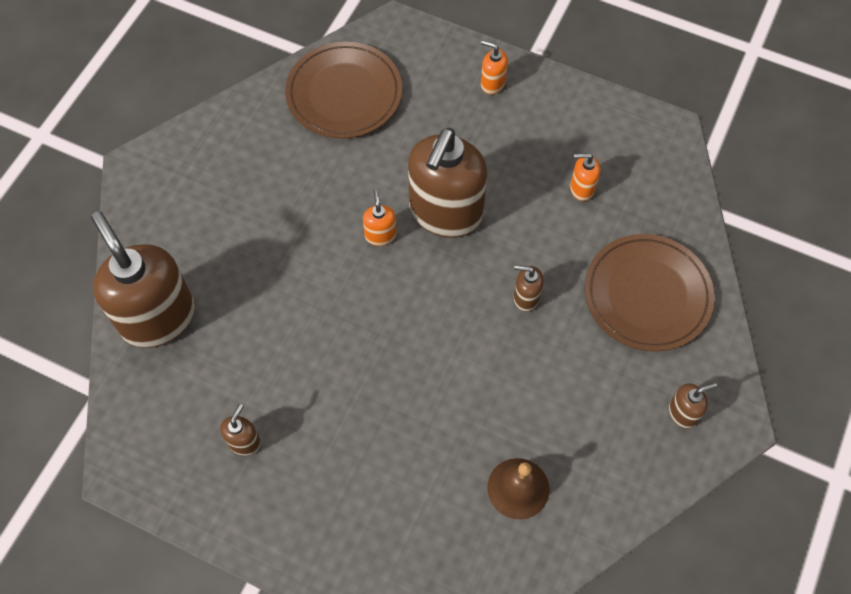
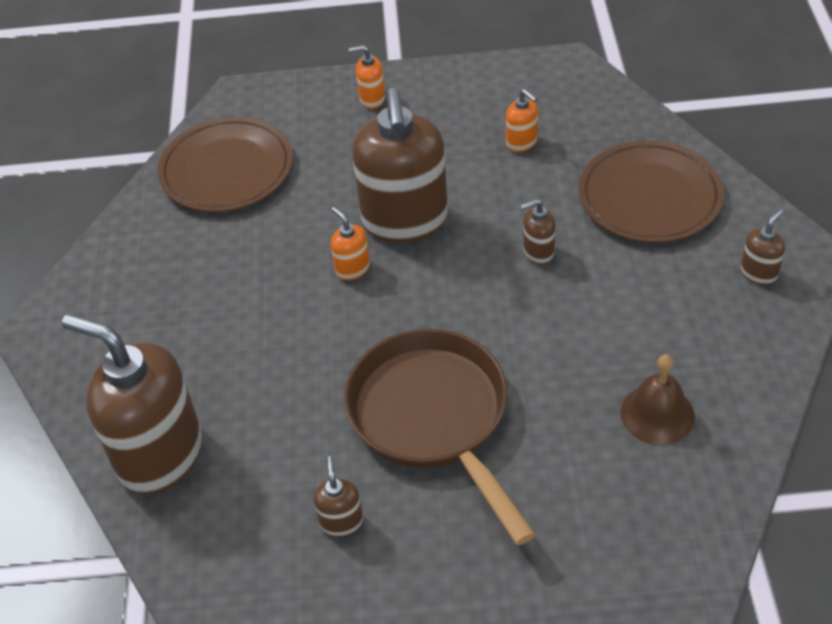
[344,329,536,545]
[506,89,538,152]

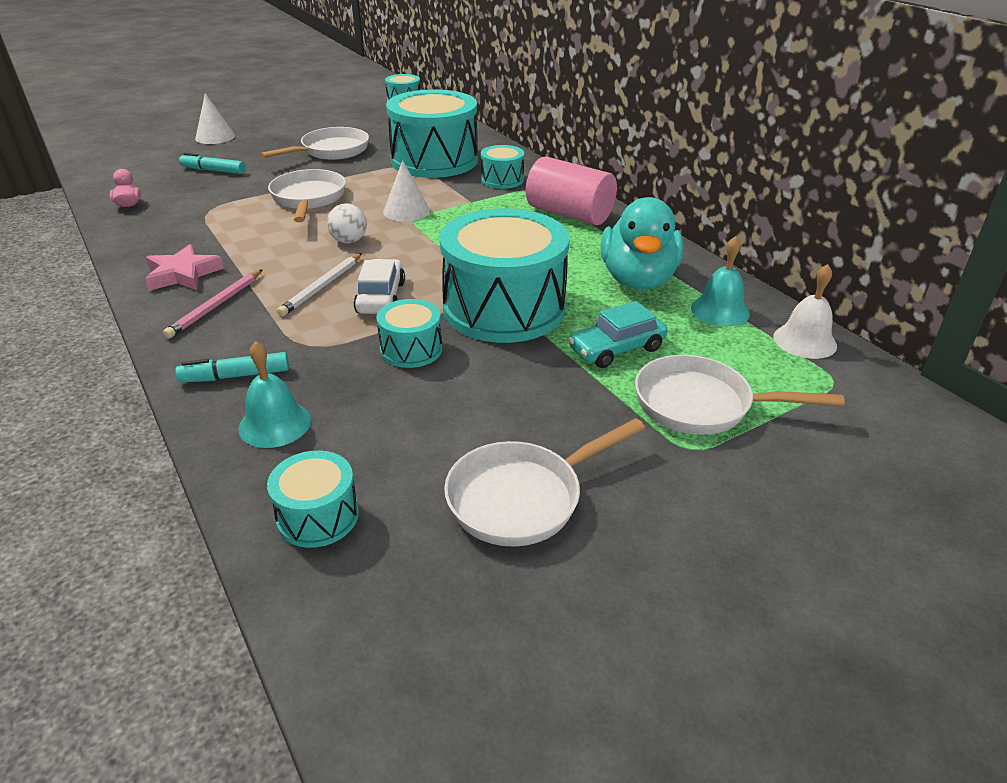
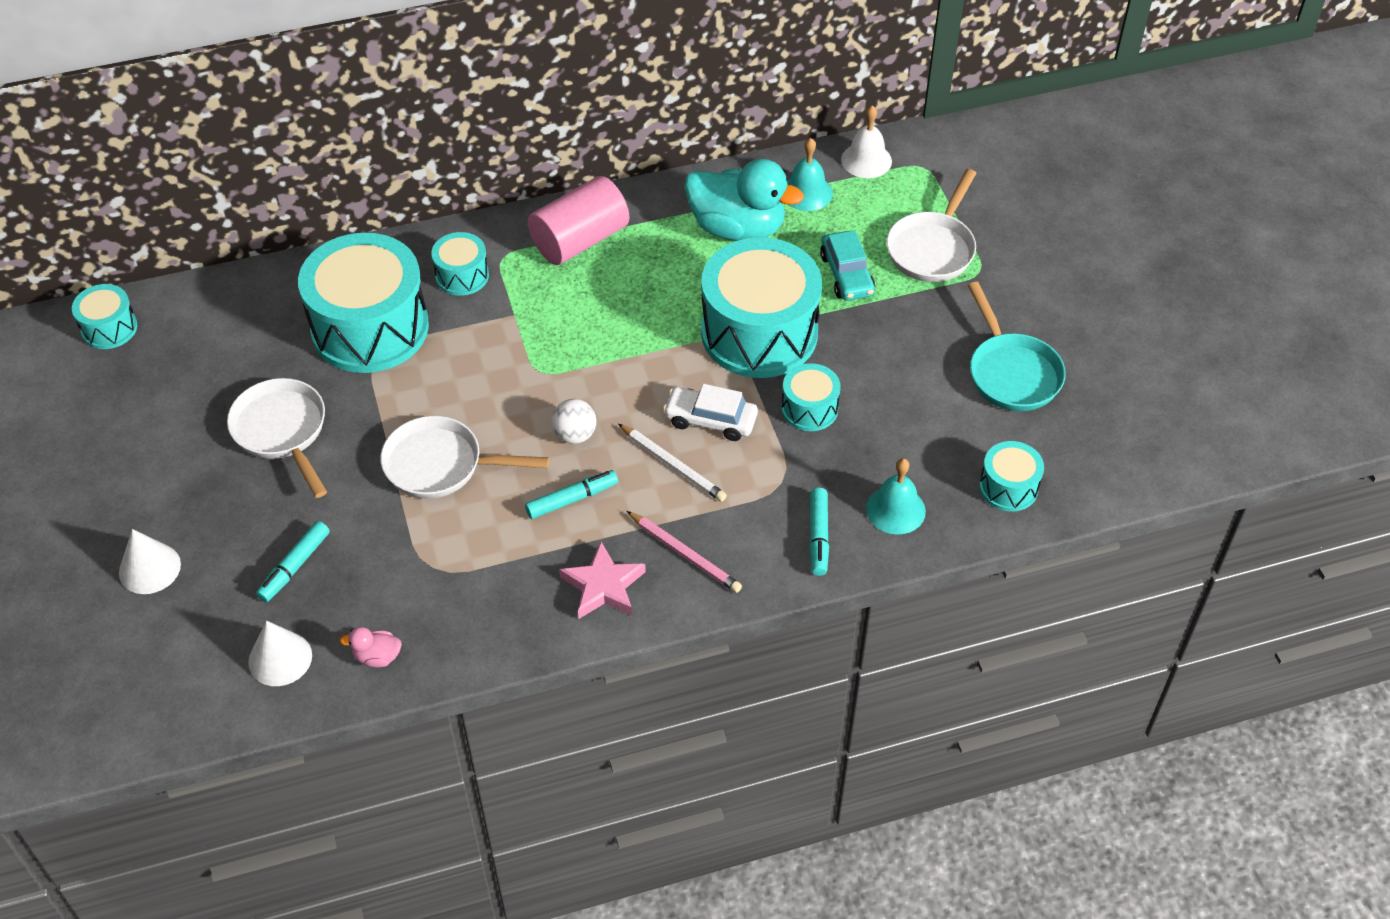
[525,470,618,519]
[248,621,312,686]
[968,282,1066,411]

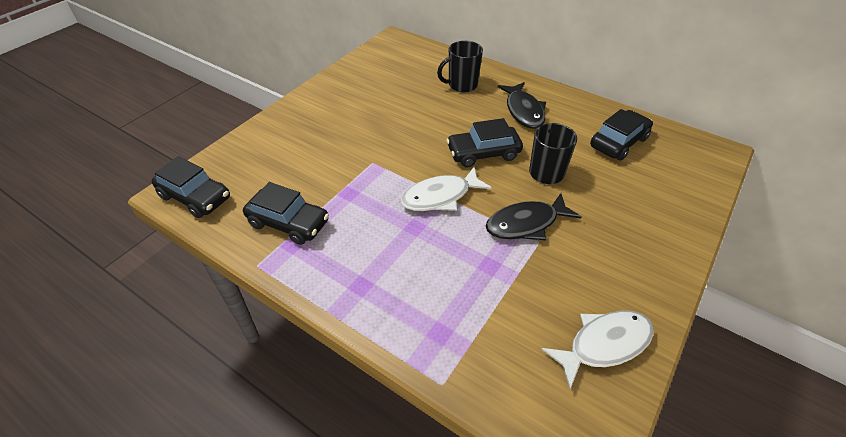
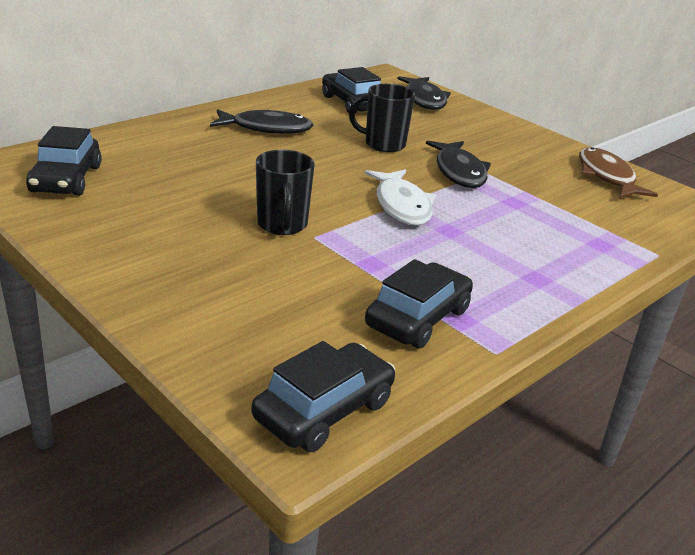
[398,76,451,110]
[256,150,314,235]
[26,126,102,196]
[579,147,658,199]

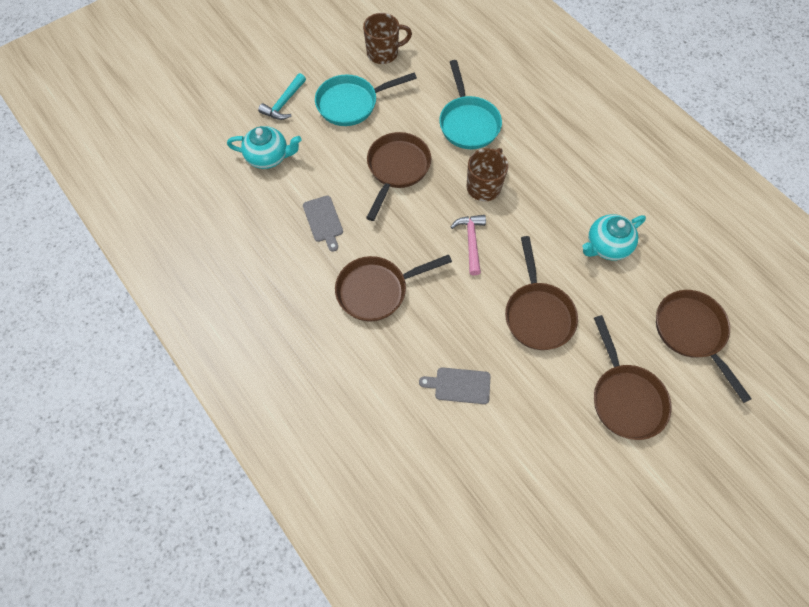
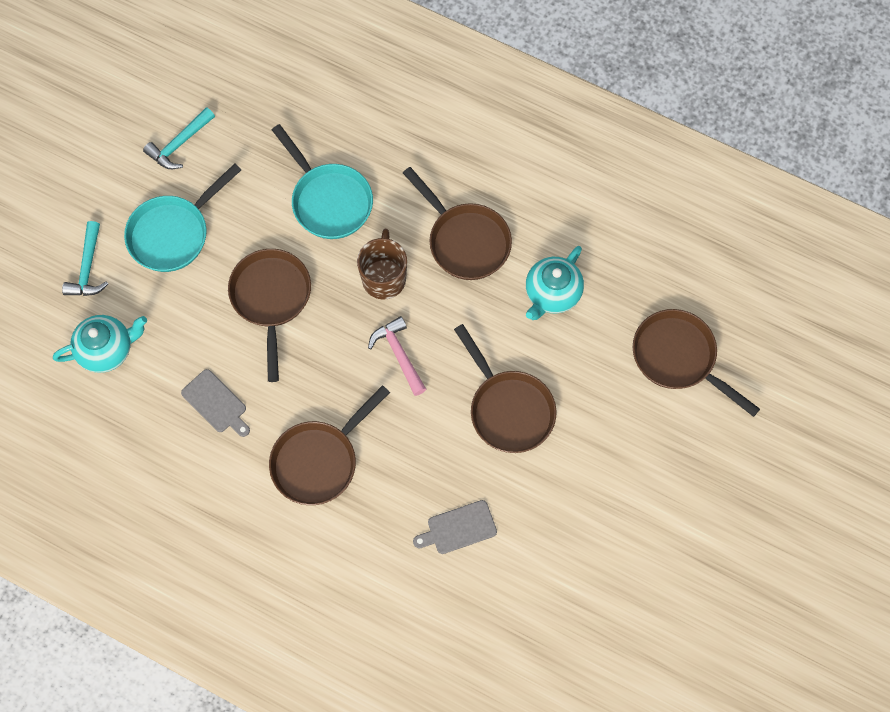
[403,167,512,280]
[143,107,215,169]

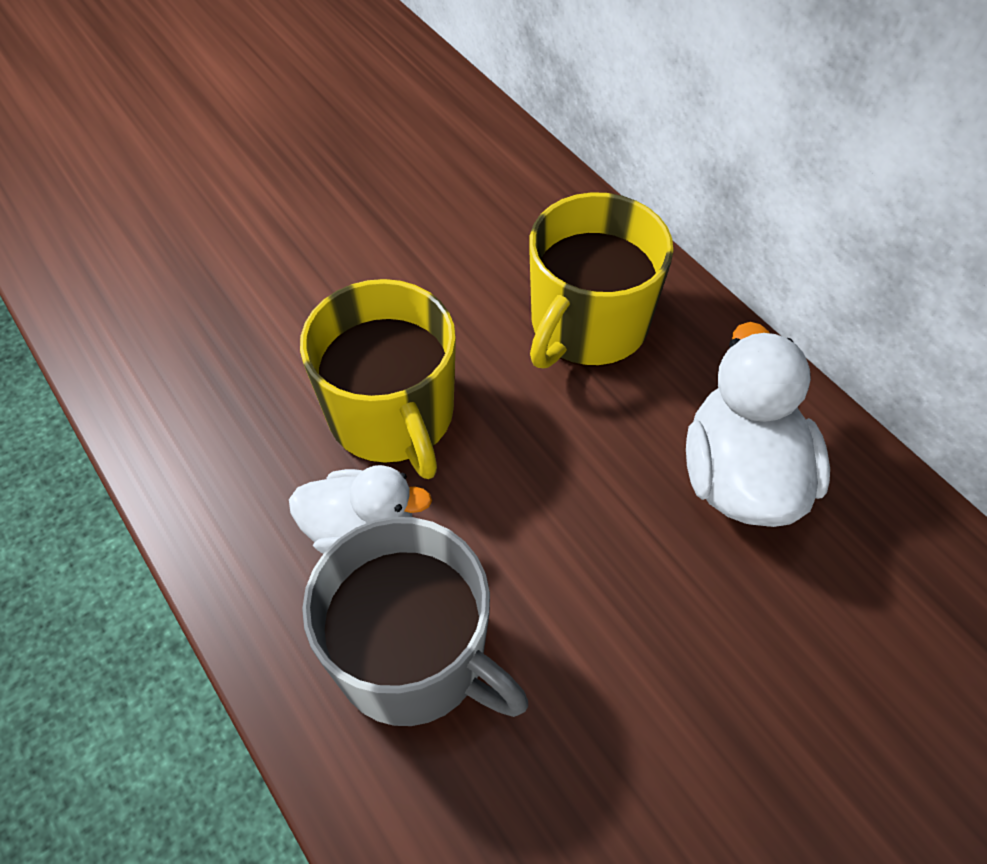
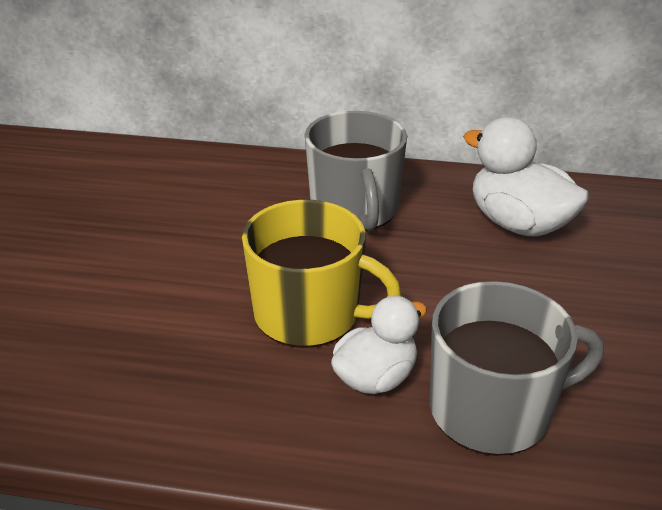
[305,111,407,231]

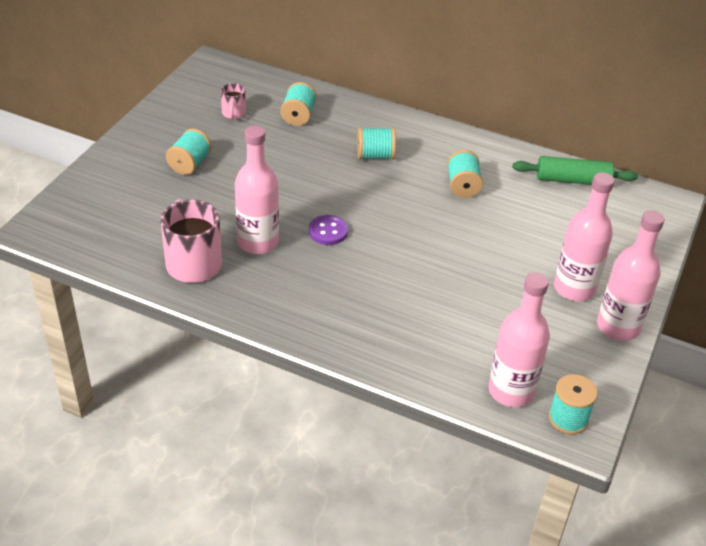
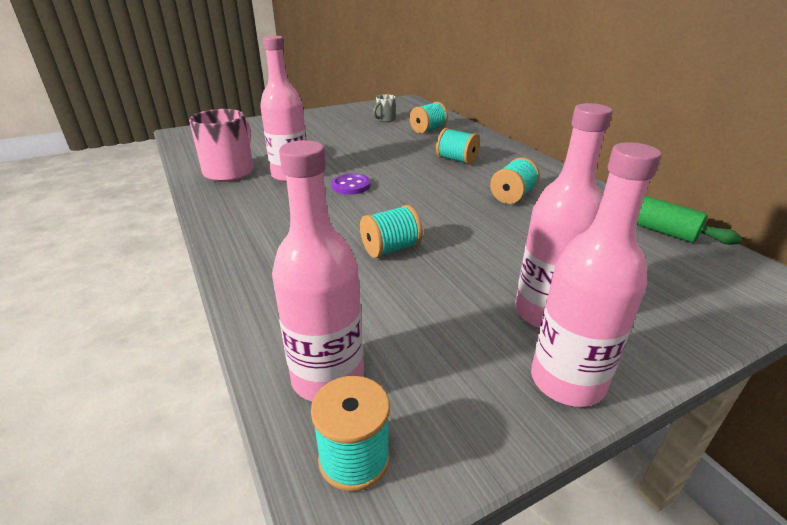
[360,205,423,258]
[373,94,396,122]

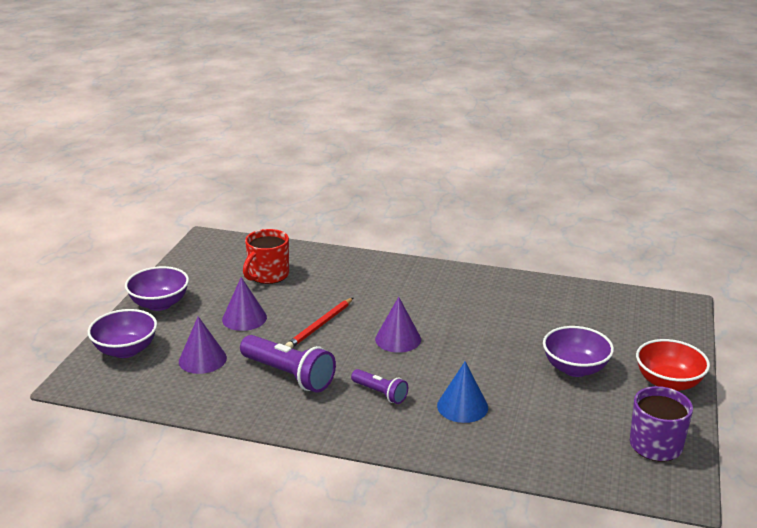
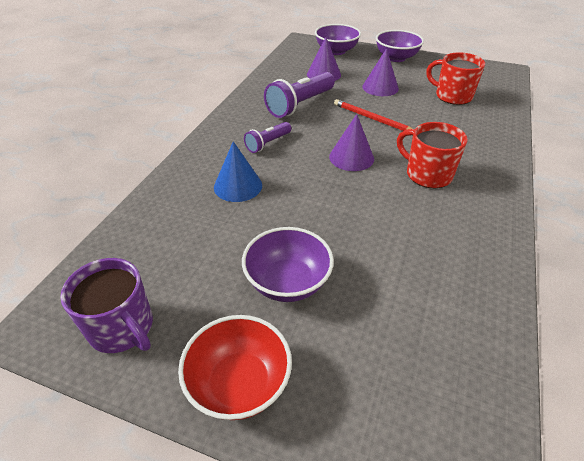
[397,122,468,188]

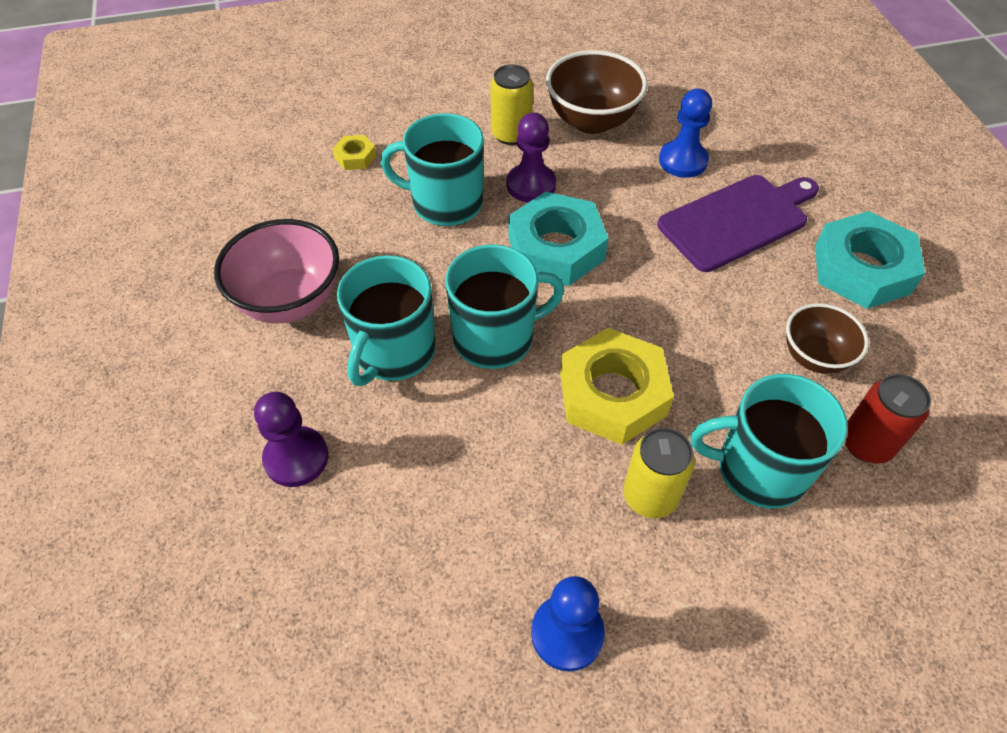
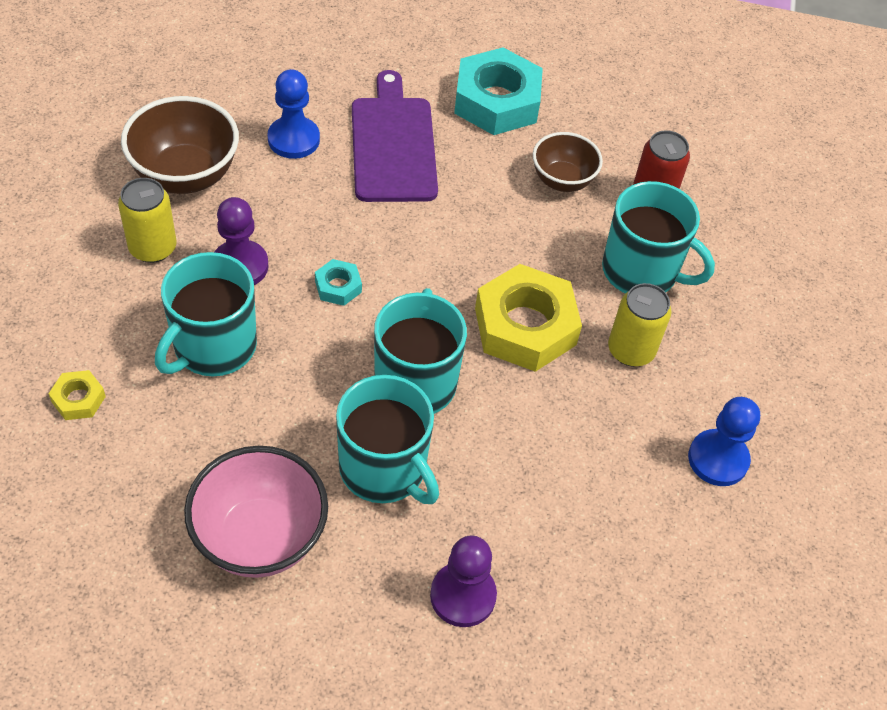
[602,181,715,294]
[315,259,362,306]

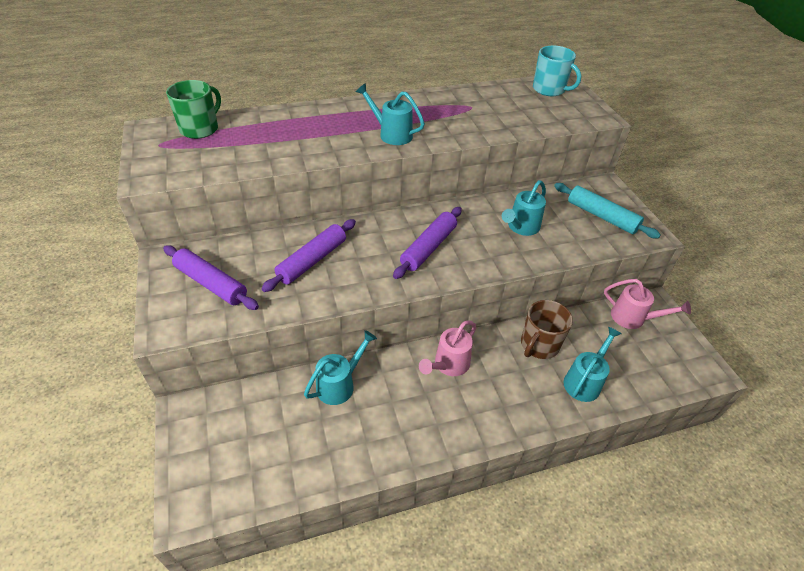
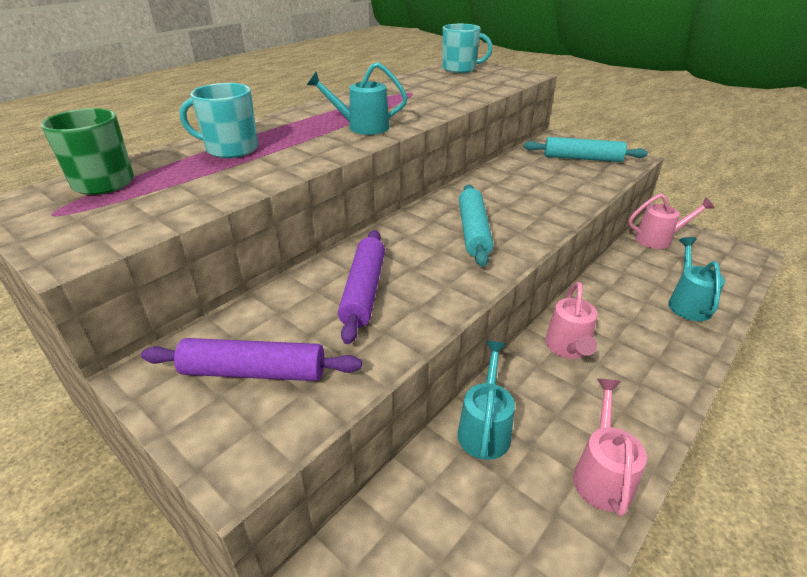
[502,180,546,236] (first image)
[521,300,573,359] (first image)
[180,83,258,158]
[573,379,647,517]
[459,185,493,267]

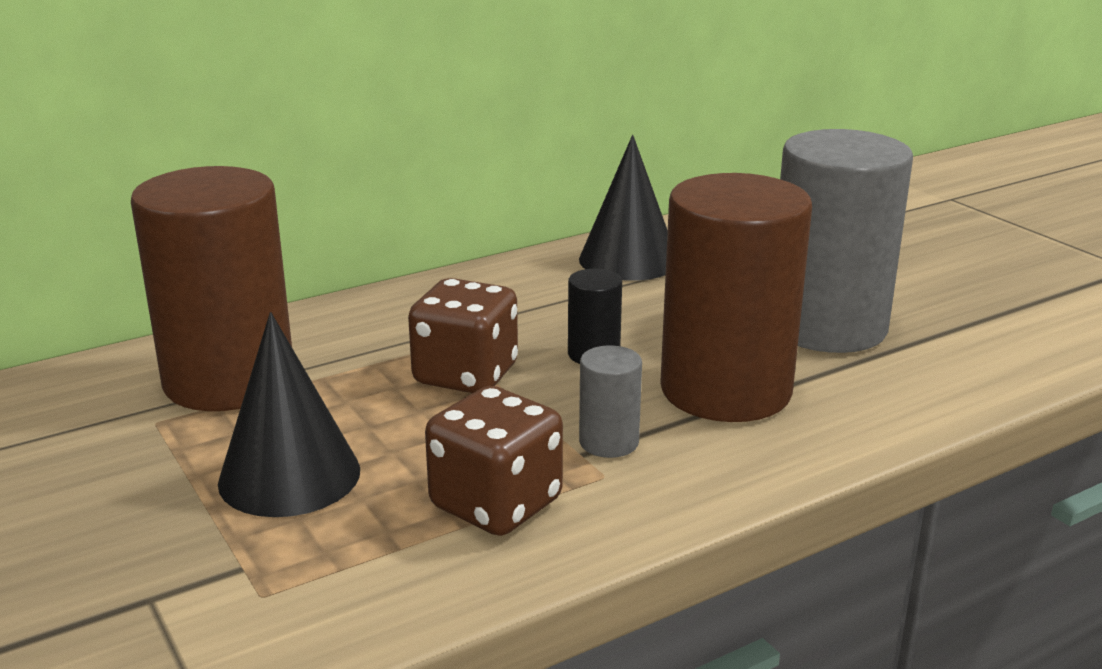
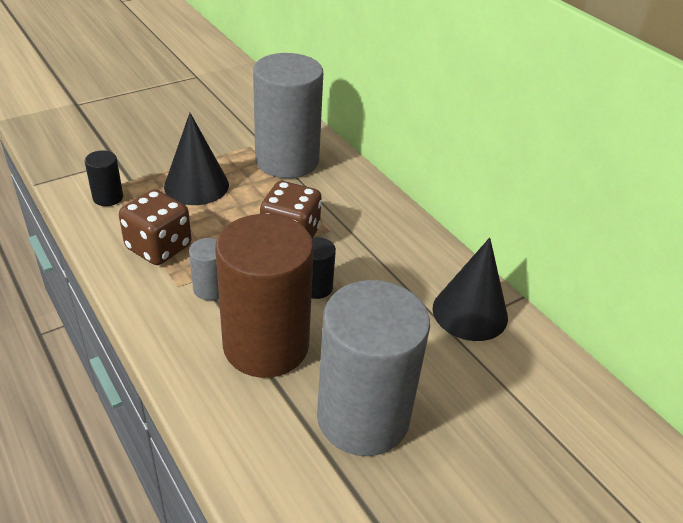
[85,150,123,206]
[253,53,323,178]

